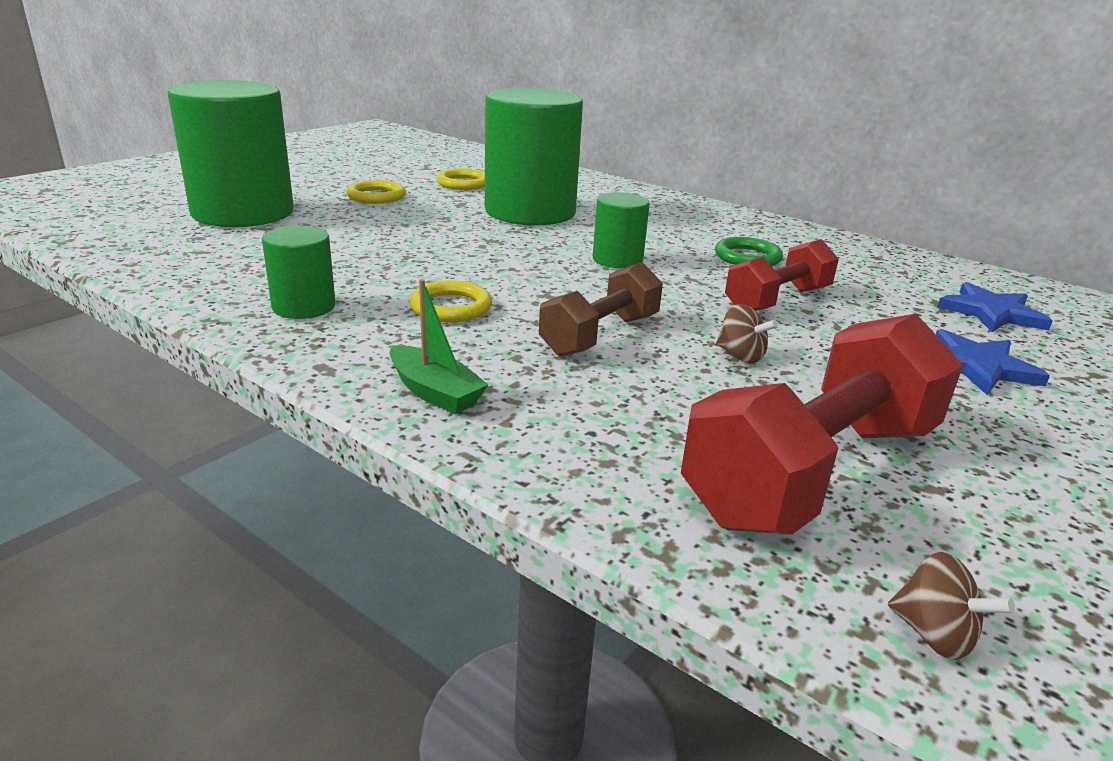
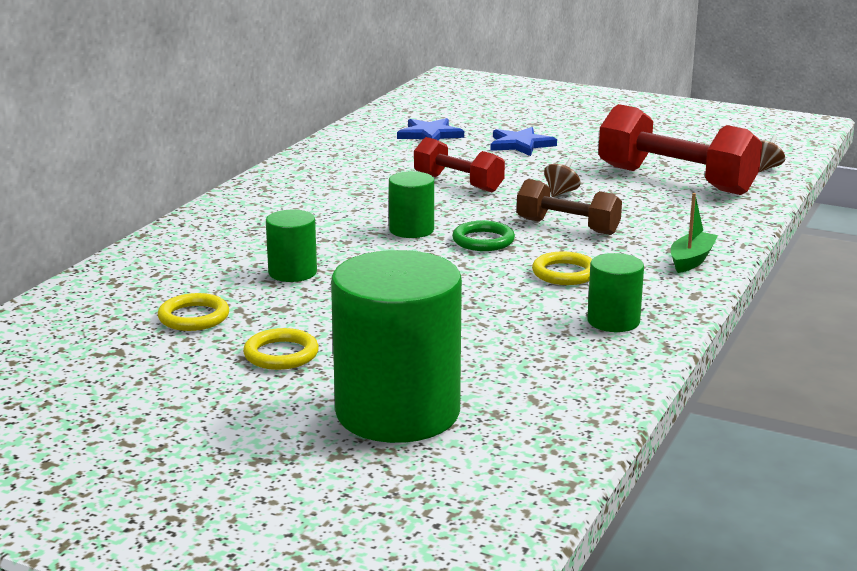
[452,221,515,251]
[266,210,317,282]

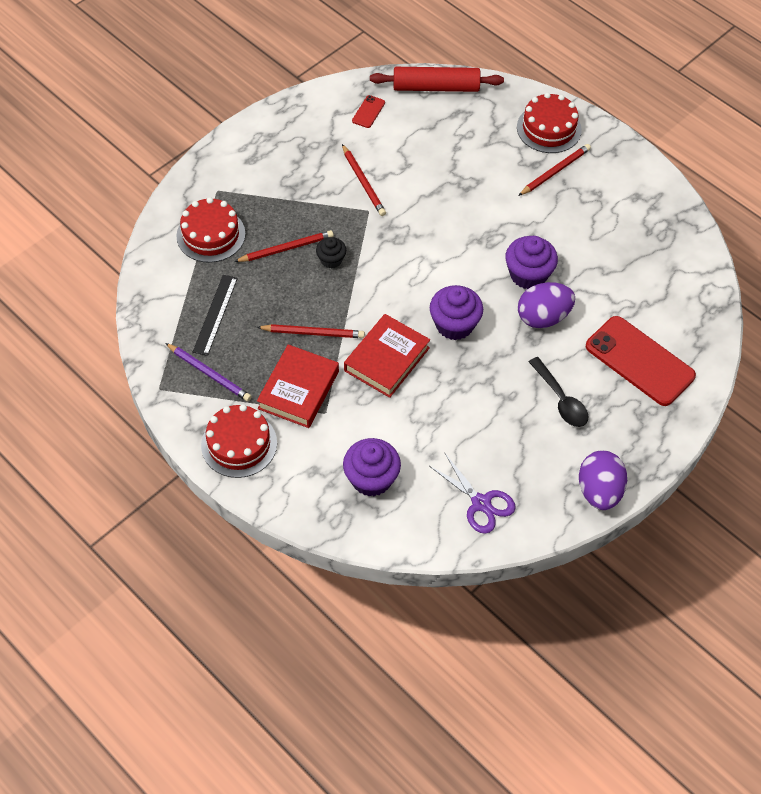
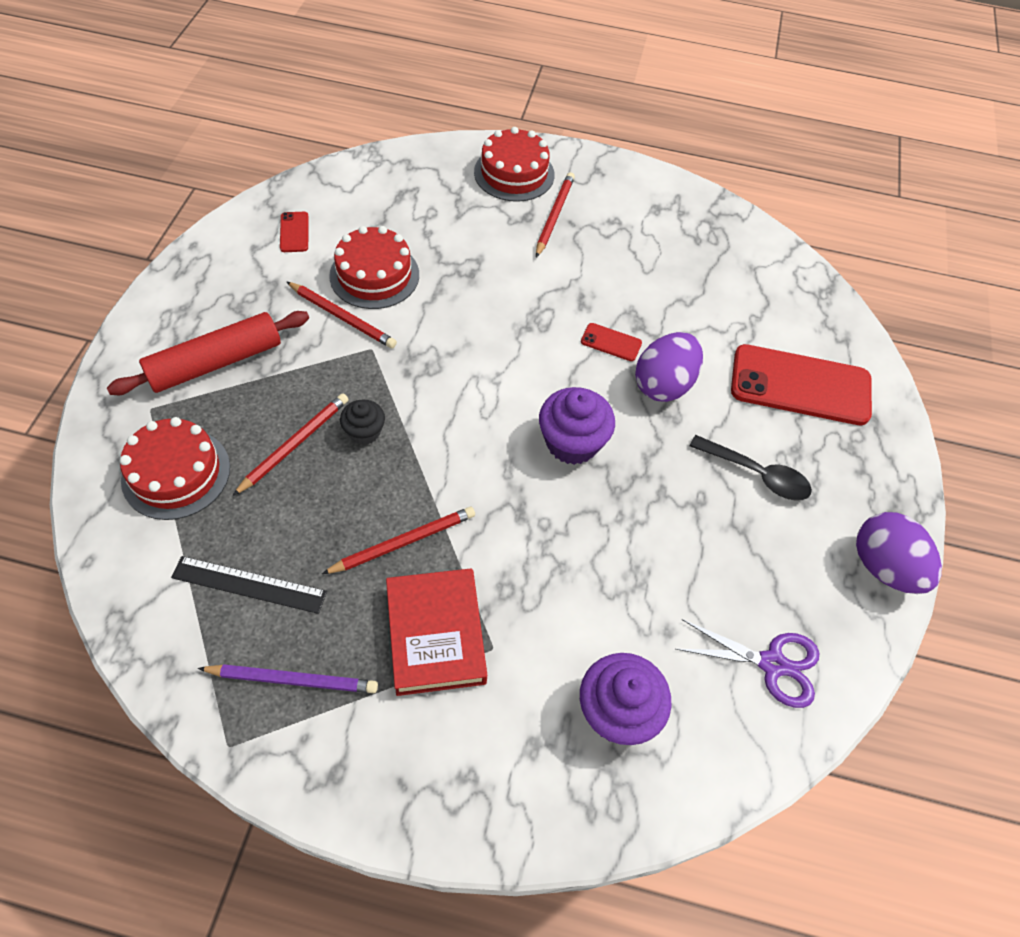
[344,314,430,398] (first image)
[329,226,419,309]
[107,311,309,395]
[581,323,642,361]
[171,556,327,614]

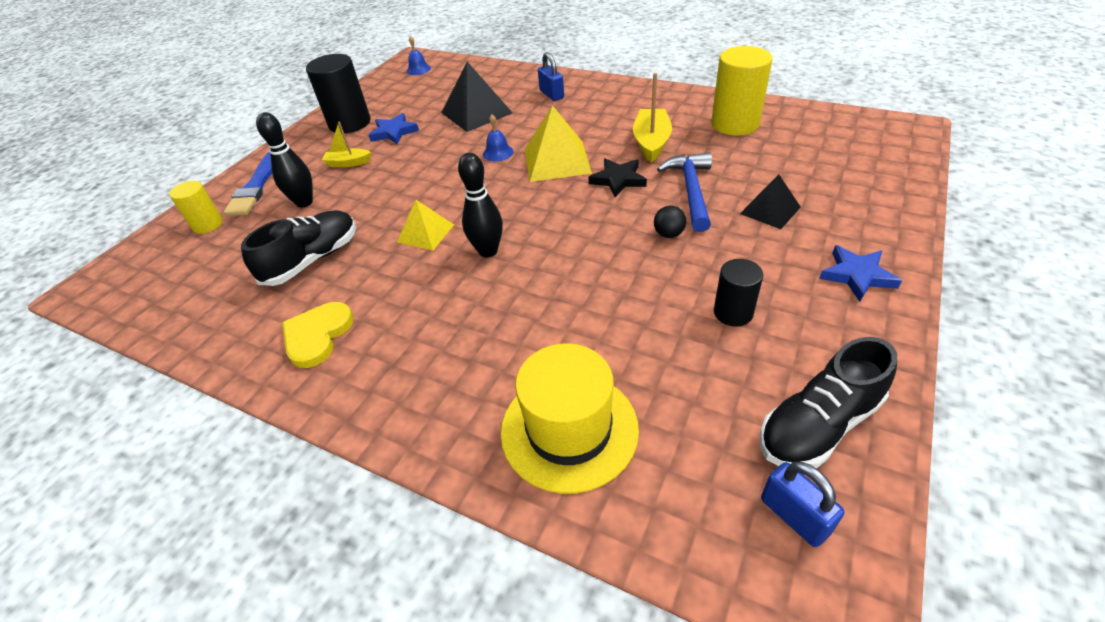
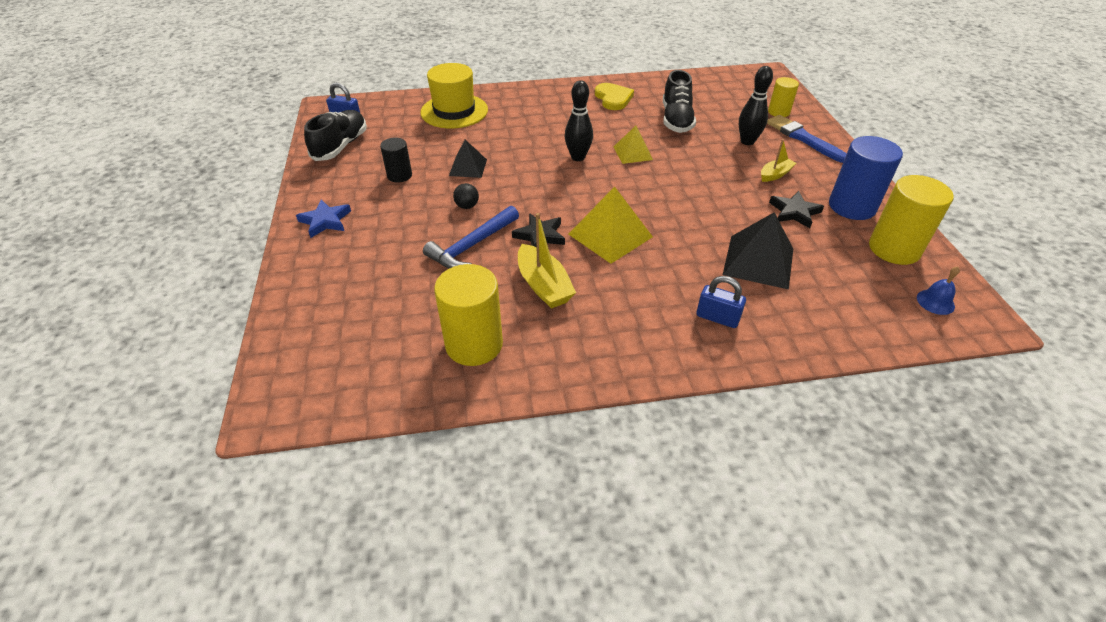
[483,114,514,161] (first image)
[869,175,953,265]
[449,140,487,178]
[829,136,903,220]
[769,191,824,228]
[423,206,519,269]

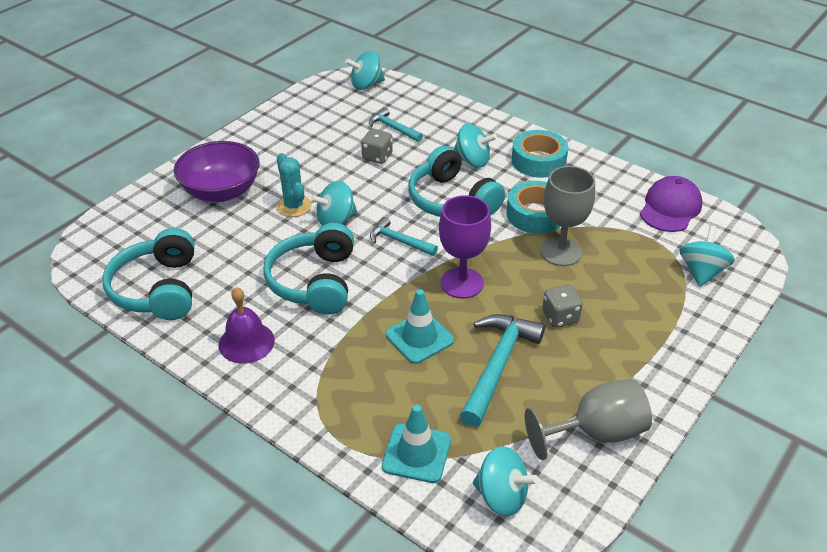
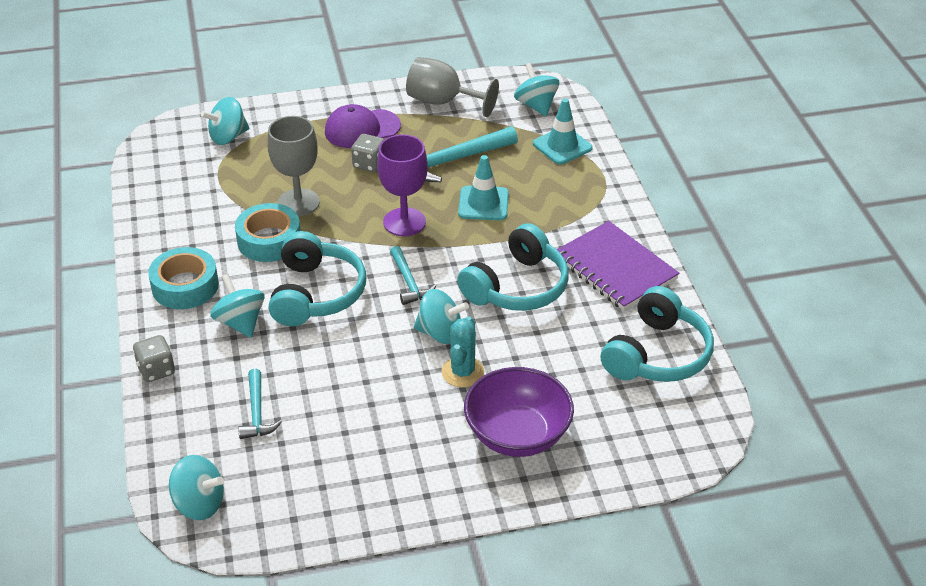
[133,335,175,382]
[325,104,401,148]
[557,221,680,310]

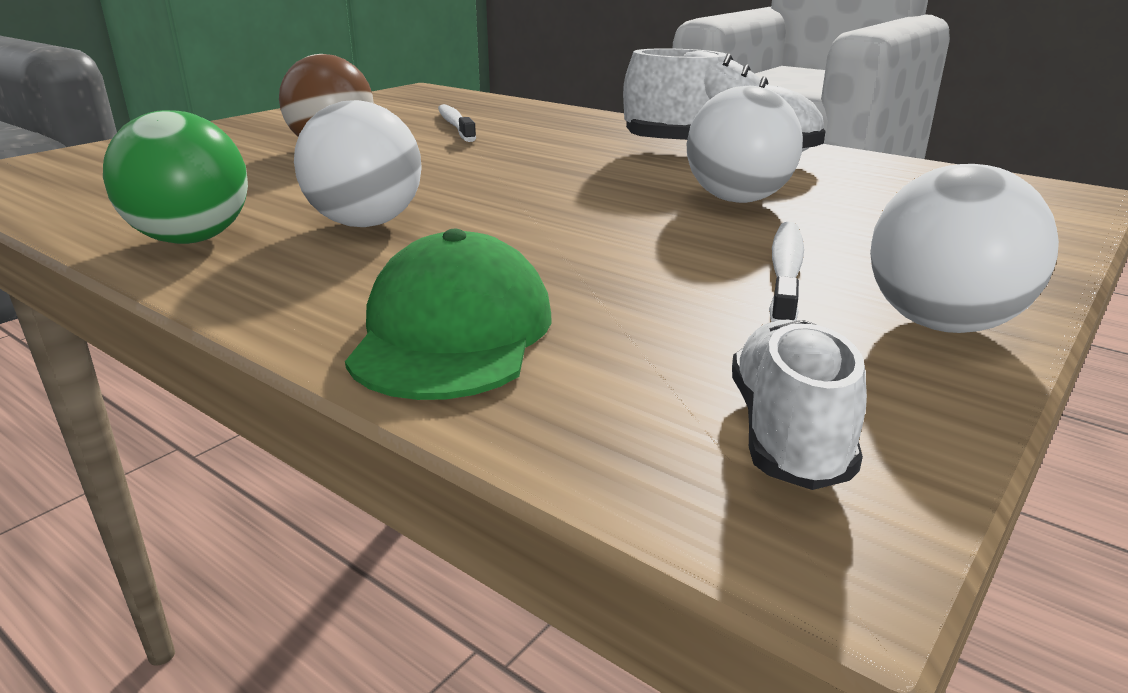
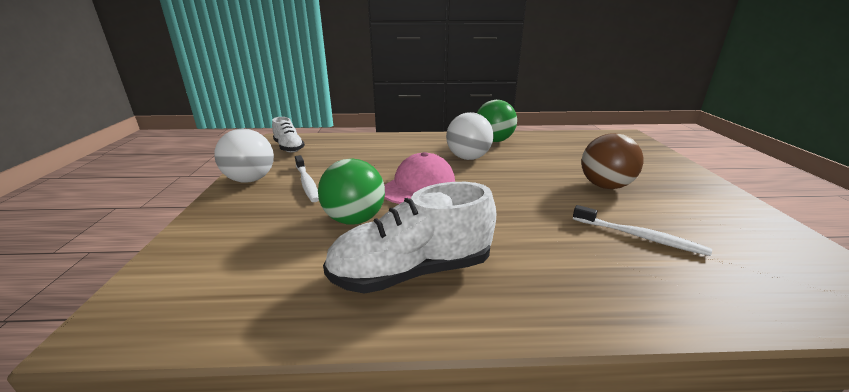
[345,229,552,400] (first image)
[384,152,455,204]
[318,158,385,224]

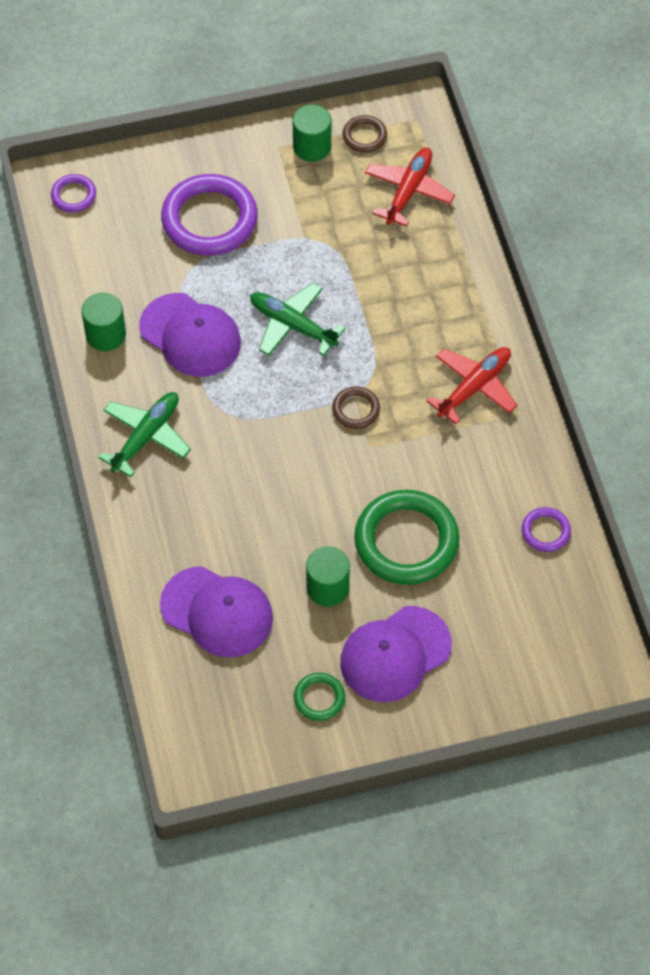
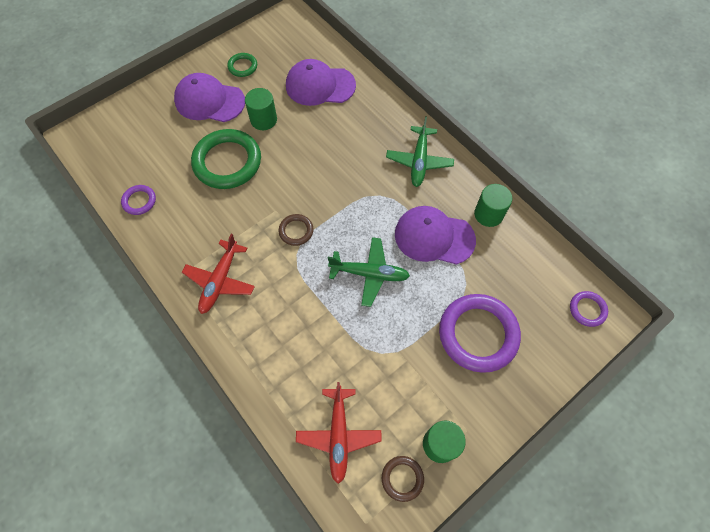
[174,73,245,122]

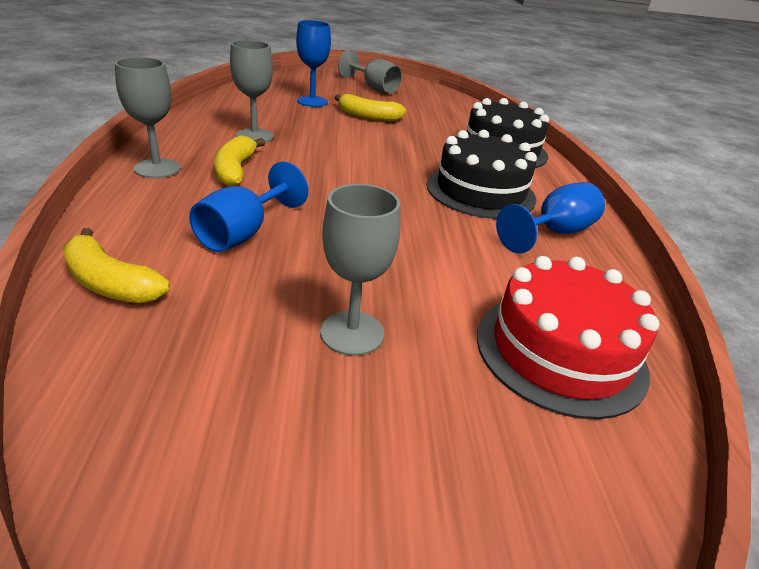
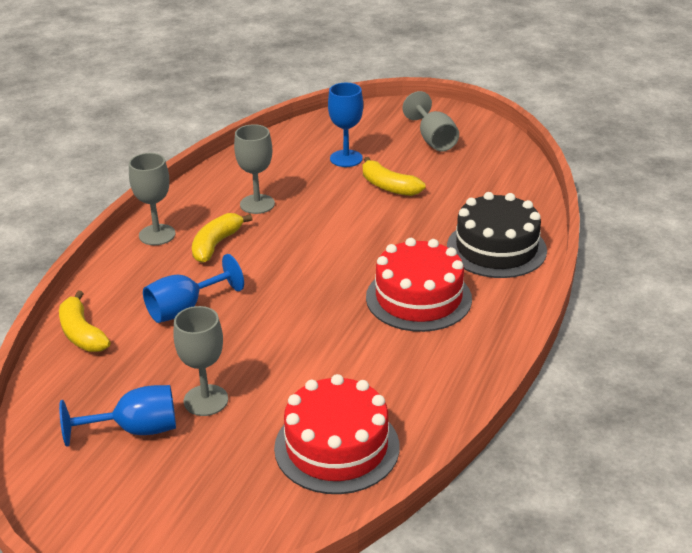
[59,385,176,447]
[366,238,472,332]

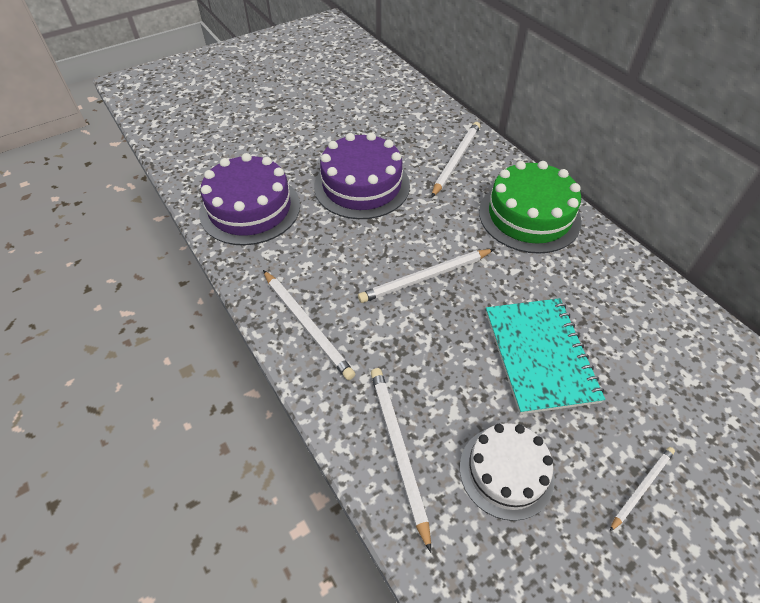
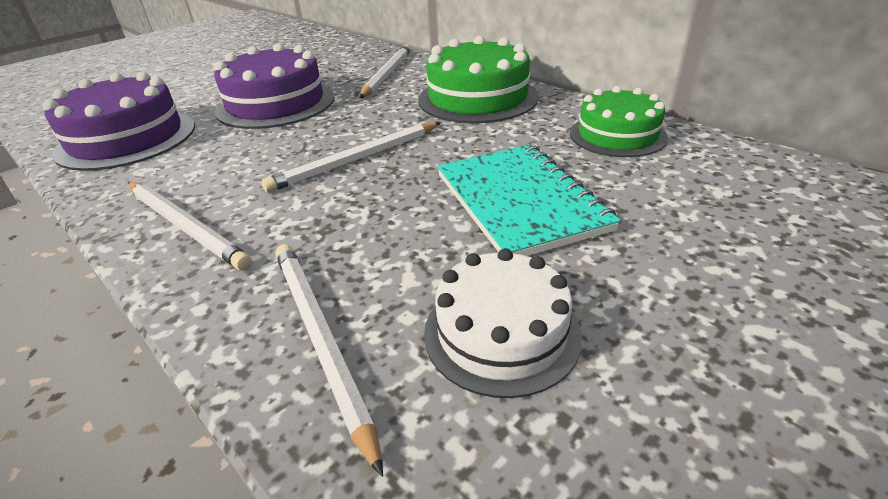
[610,447,675,531] (first image)
[570,86,668,157]

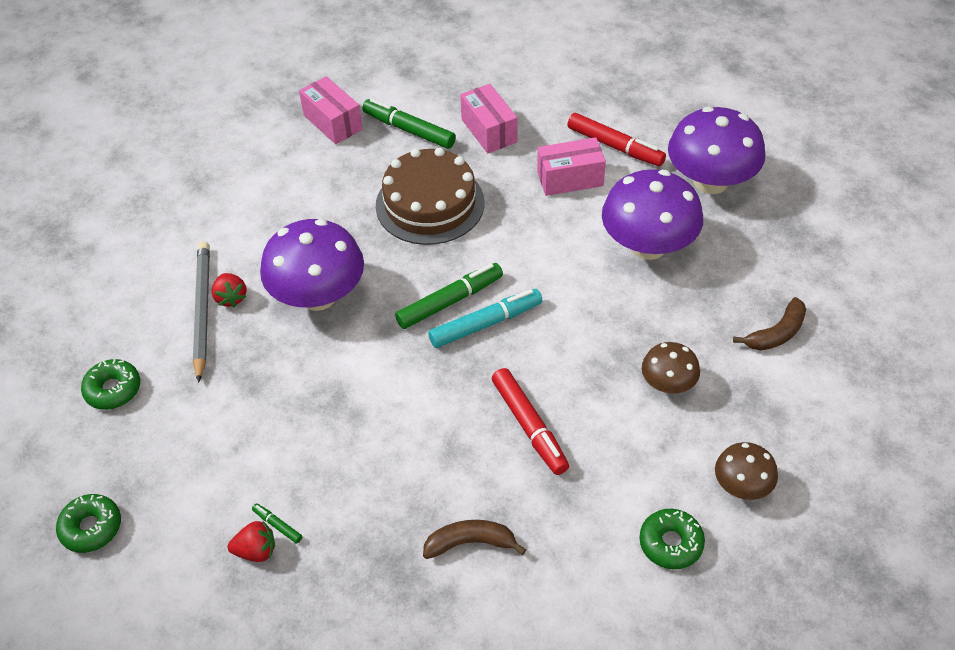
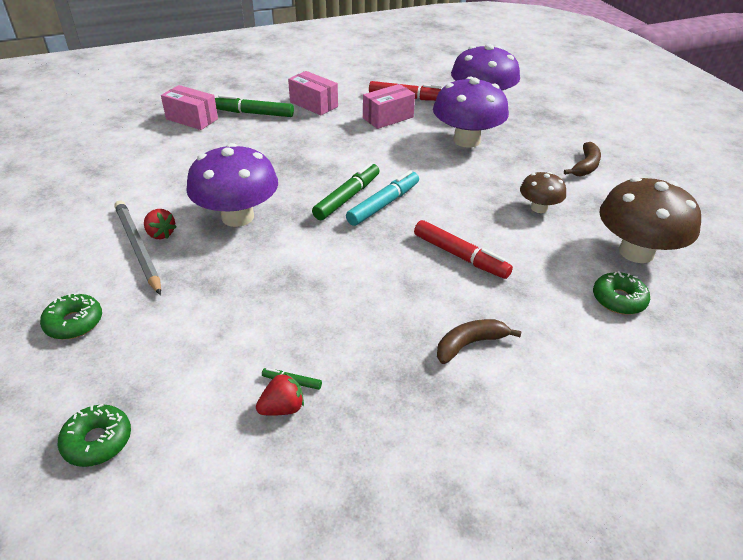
[376,147,485,245] (first image)
[599,177,701,263]

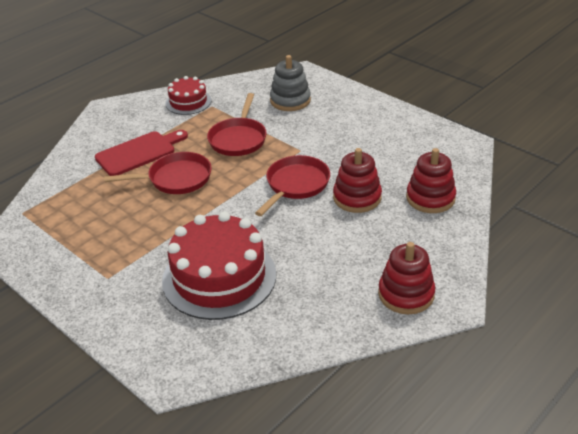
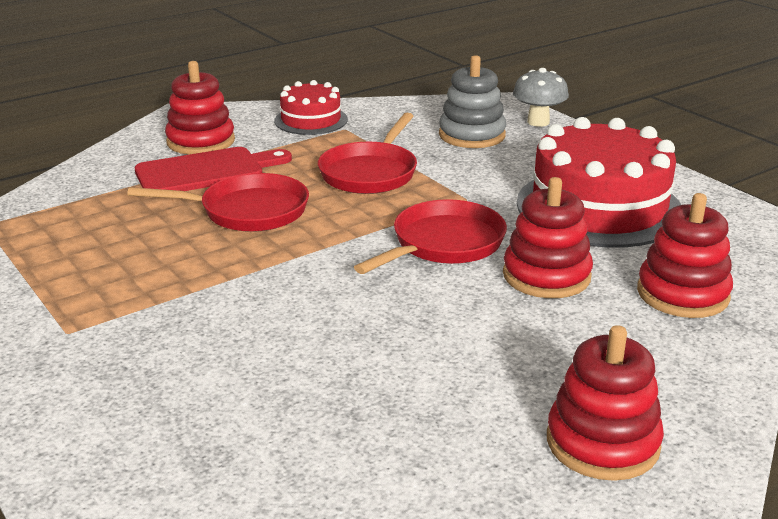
[165,61,235,155]
[513,68,569,127]
[517,117,681,248]

